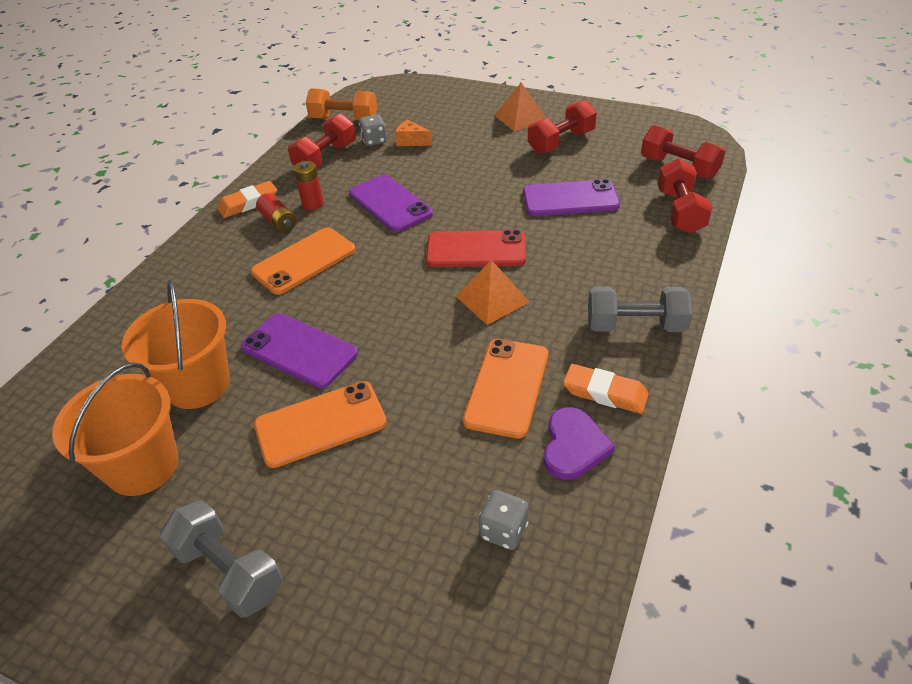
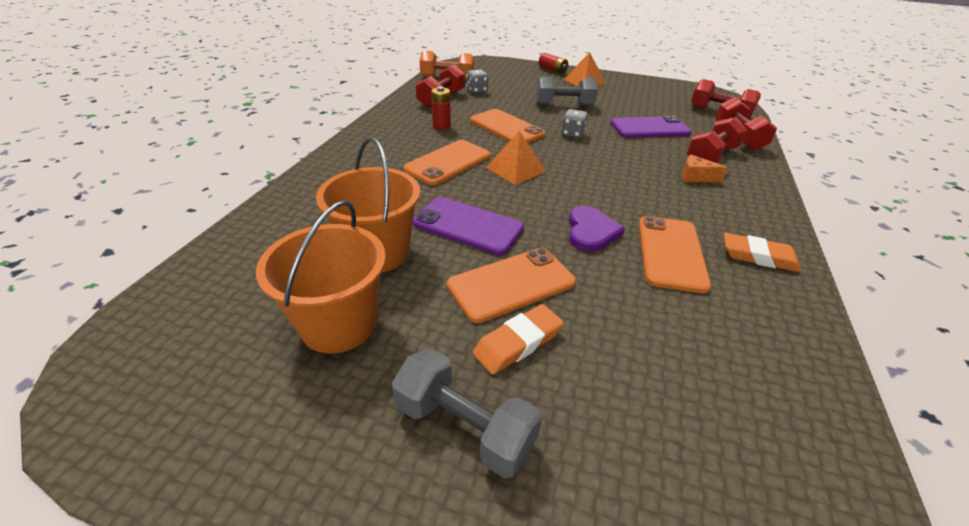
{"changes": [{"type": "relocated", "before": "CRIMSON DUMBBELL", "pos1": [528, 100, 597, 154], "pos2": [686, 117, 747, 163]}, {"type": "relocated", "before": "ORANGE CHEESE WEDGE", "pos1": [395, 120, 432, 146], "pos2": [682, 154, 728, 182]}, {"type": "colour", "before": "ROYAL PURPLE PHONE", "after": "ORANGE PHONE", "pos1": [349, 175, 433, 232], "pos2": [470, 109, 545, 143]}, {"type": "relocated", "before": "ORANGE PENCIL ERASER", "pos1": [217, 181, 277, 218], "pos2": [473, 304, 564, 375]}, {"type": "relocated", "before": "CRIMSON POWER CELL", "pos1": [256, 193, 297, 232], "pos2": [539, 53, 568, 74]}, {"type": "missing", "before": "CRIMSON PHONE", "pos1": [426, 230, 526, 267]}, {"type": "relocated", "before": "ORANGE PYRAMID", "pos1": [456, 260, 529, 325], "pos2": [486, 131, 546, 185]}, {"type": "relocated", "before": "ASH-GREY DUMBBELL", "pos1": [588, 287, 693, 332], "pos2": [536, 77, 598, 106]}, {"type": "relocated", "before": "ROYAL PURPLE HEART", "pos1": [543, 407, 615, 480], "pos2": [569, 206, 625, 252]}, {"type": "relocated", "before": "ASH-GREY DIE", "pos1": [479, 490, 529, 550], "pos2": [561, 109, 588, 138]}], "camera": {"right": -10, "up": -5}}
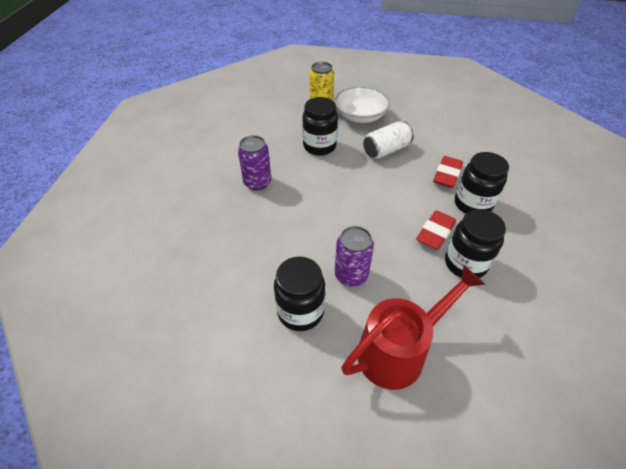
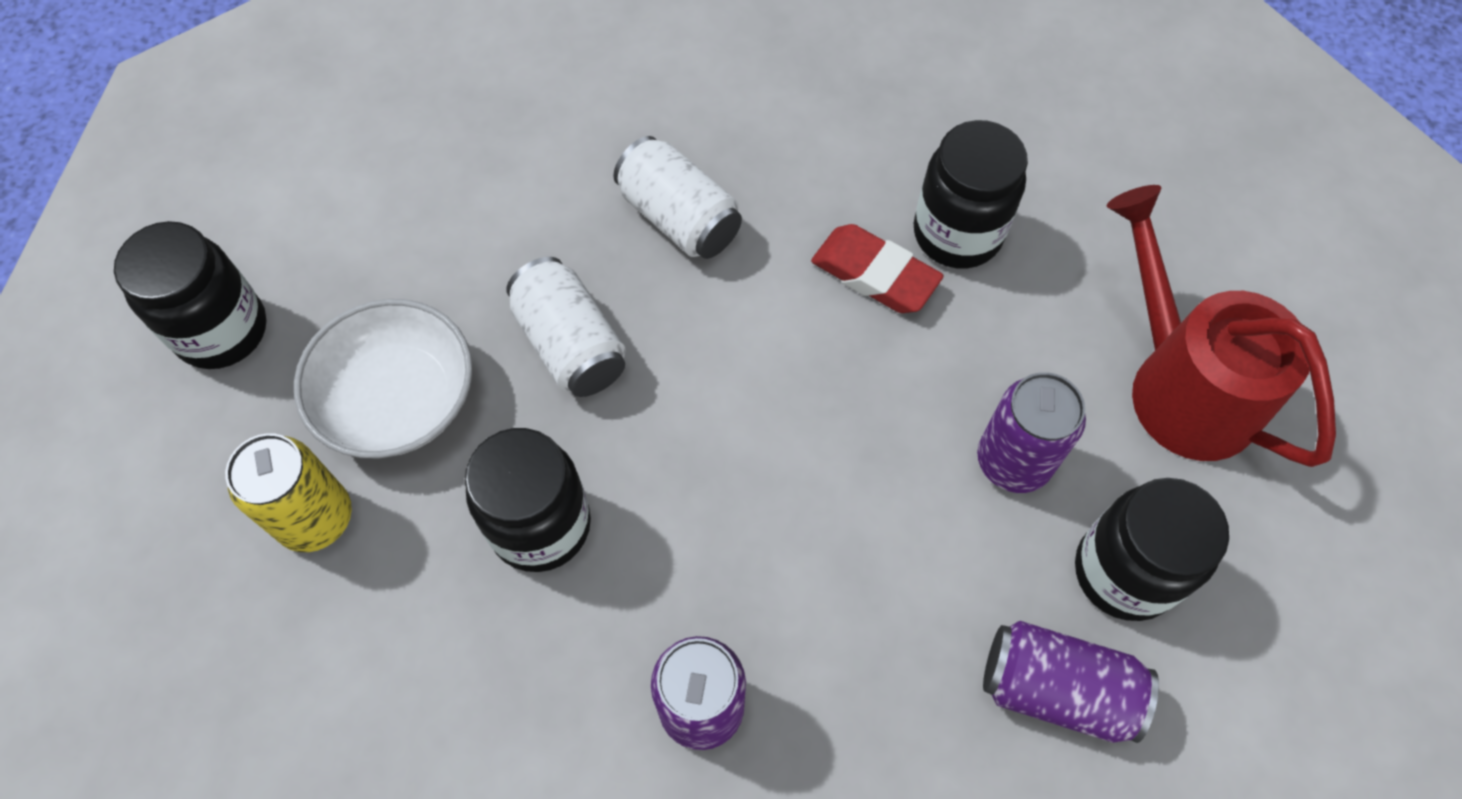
{"changes": [{"type": "relocated", "before": "EBONY JAM JAR", "pos1": [455, 152, 509, 214], "pos2": [114, 221, 267, 369]}, {"type": "exchanged", "before": "CRIMSON PENCIL ERASER", "after": "PURE WHITE TIN", "pos1": [433, 156, 463, 188], "pos2": [613, 136, 742, 259]}, {"type": "appeared", "after": "ROYAL PURPLE TIN", "pos2": [983, 621, 1159, 743]}], "camera": {"right": -90, "up": 15}}
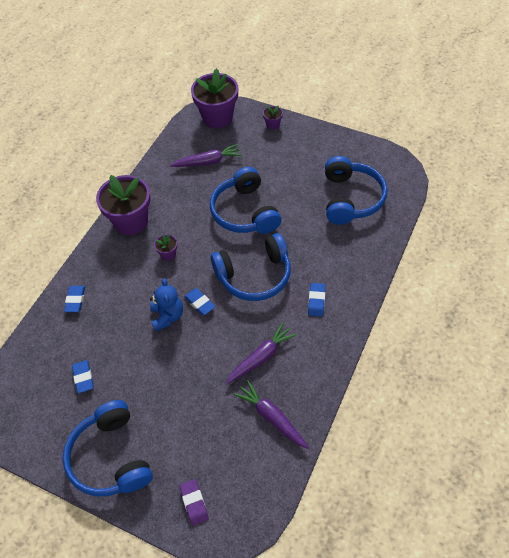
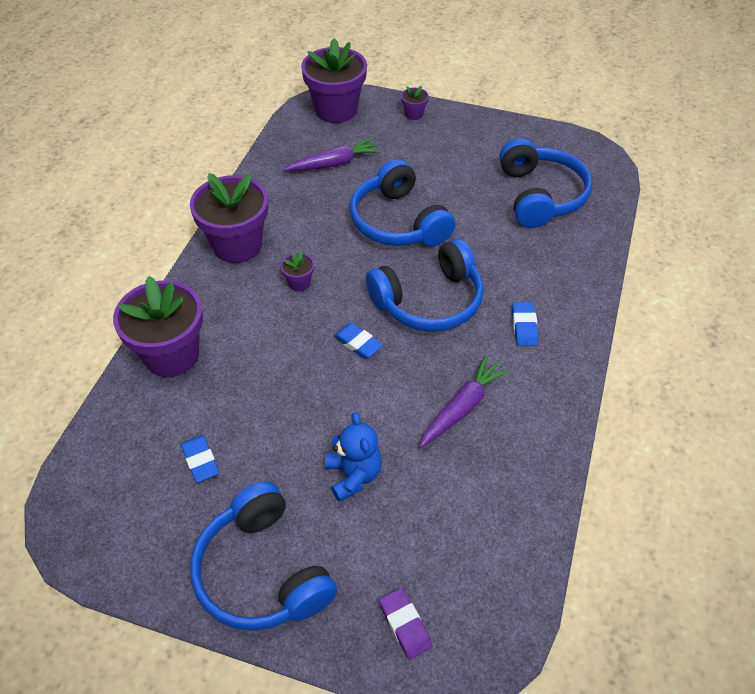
{"changes": [{"type": "relocated", "before": "ROYAL BLUE TEDDY", "pos1": [150, 278, 183, 332], "pos2": [325, 412, 382, 502]}, {"type": "exchanged", "before": "ROYAL BLUE PENCIL ERASER", "after": "ROYAL PURPLE POTTED PLANT", "pos1": [64, 286, 85, 312], "pos2": [113, 276, 203, 377]}, {"type": "missing", "before": "ROYAL PURPLE CARROT", "pos1": [233, 380, 309, 449]}], "camera": {"right": -10, "up": -5}}
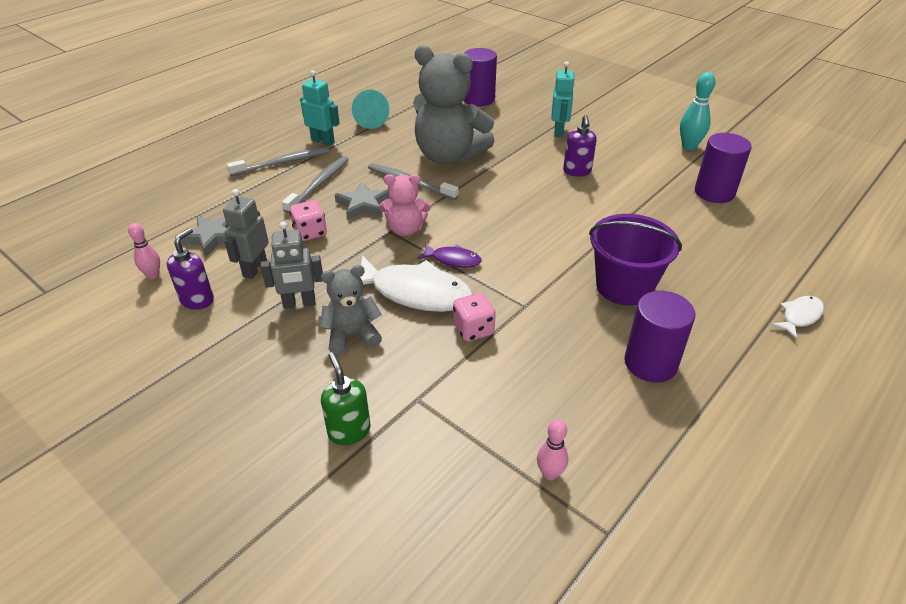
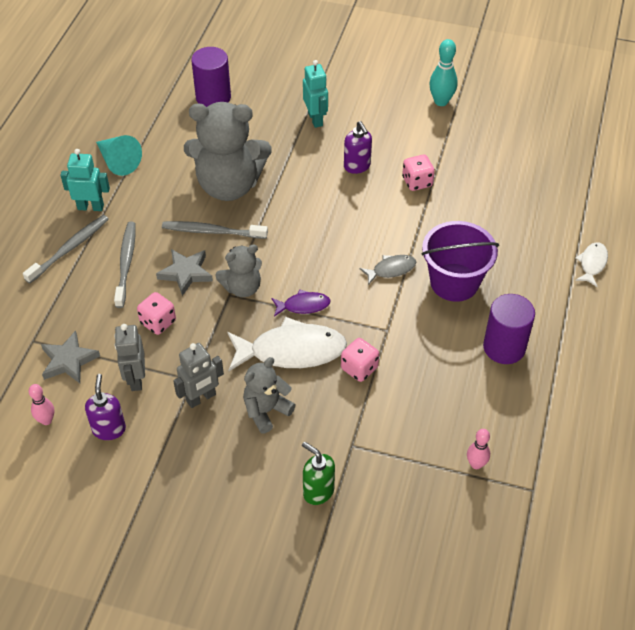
{"changes": [{"type": "missing", "before": "ROYAL PURPLE CYLINDER SHAPE", "pos1": [695, 133, 751, 203]}, {"type": "colour", "before": "PINK TEDDY", "after": "ASH-GREY TEDDY", "pos1": [379, 174, 431, 236], "pos2": [215, 244, 262, 297]}, {"type": "appeared", "after": "PINK DIE", "pos2": [402, 155, 435, 191]}, {"type": "appeared", "after": "ASH-GREY FISH FIGURE", "pos2": [360, 255, 416, 285]}], "camera": {"right": -25, "up": 10}}
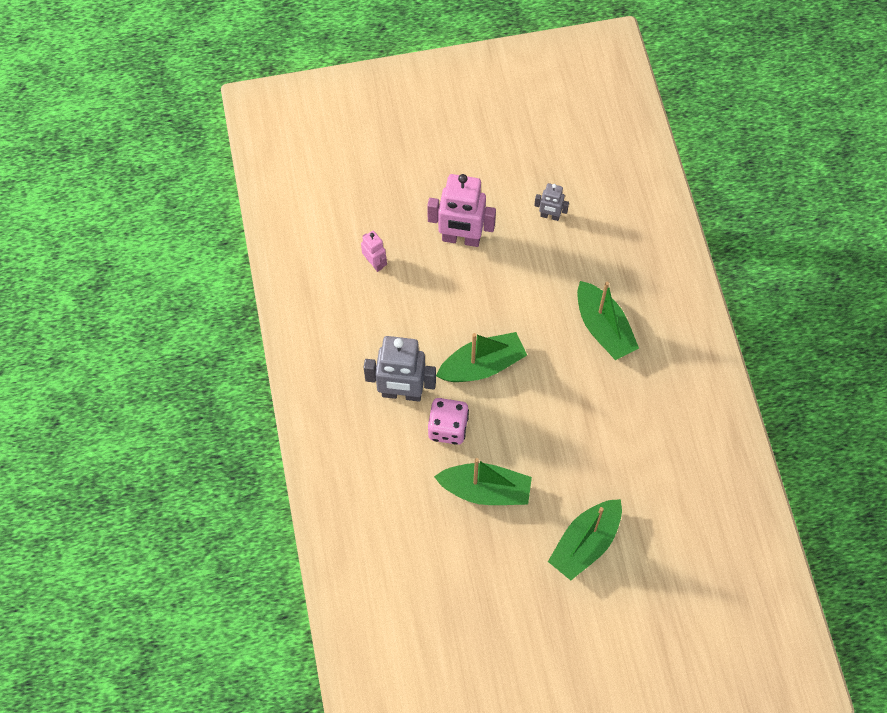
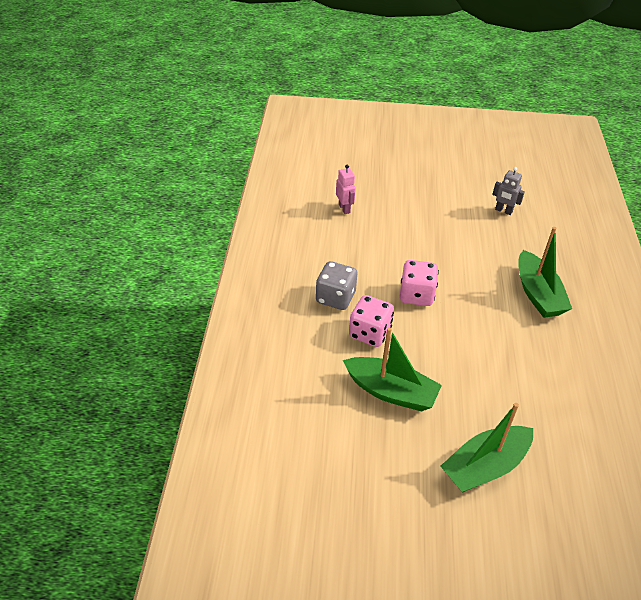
{"changes": [{"type": "missing", "before": "PINK ROBOT FIGURE", "pos1": [427, 174, 496, 247]}, {"type": "exchanged", "before": "GREEN SAILBOAT", "after": "PINK DIE", "pos1": [436, 332, 527, 382], "pos2": [400, 260, 439, 306]}, {"type": "exchanged", "before": "ASH-GREY ROBOT FIGURE", "after": "ASH-GREY DIE", "pos1": [364, 336, 436, 402], "pos2": [316, 261, 357, 310]}], "camera": {"right": 15, "up": -20}}
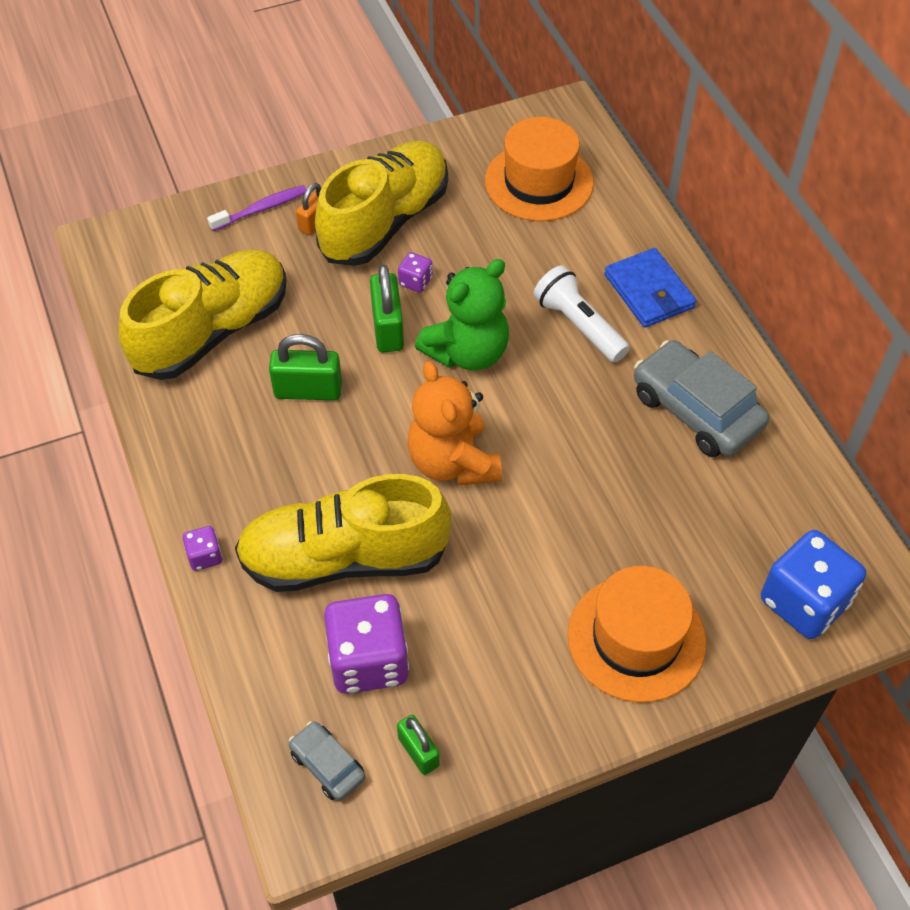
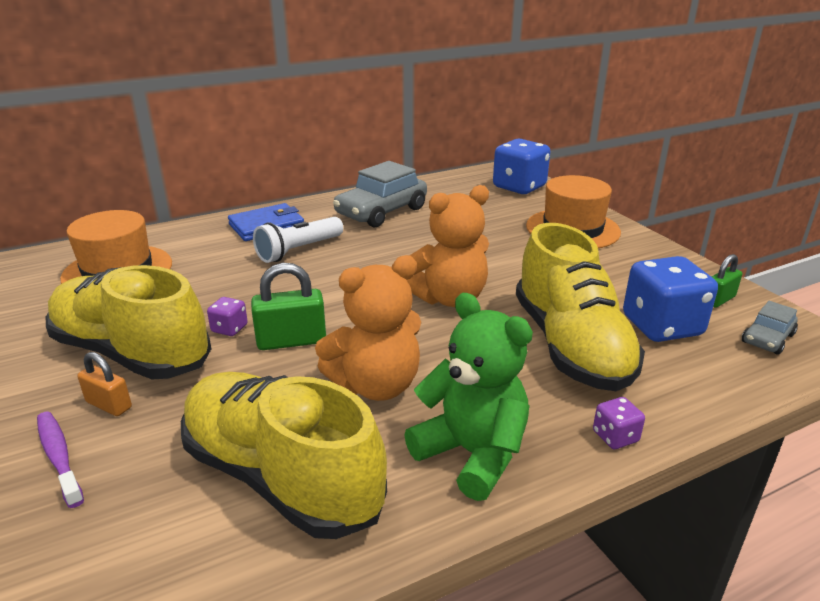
{"changes": [{"type": "relocated", "before": "GREEN TEDDY", "pos1": [415, 259, 509, 370], "pos2": [404, 293, 533, 501]}, {"type": "exchanged", "before": "GREEN SMALL LOCK", "after": "ORANGE TEDDY", "pos1": [269, 334, 342, 400], "pos2": [315, 255, 421, 401]}, {"type": "colour", "before": "ROYAL PURPLE DIE", "after": "ROYAL BLUE DIE", "pos1": [324, 594, 409, 694], "pos2": [623, 256, 718, 342]}], "camera": {"right": -95, "up": -25}}
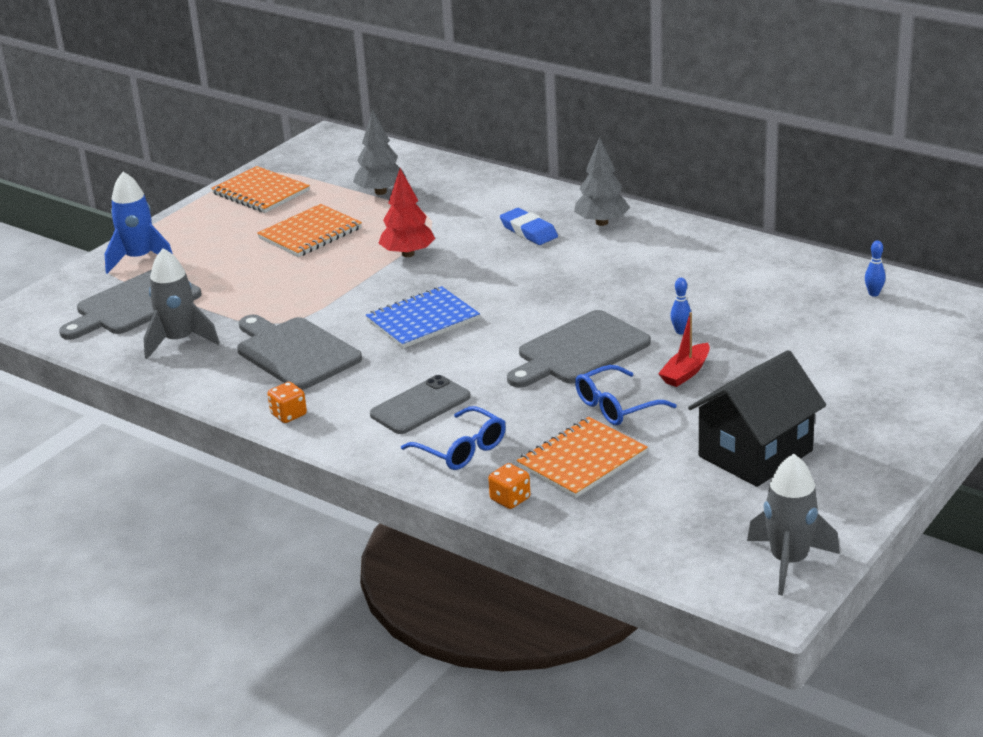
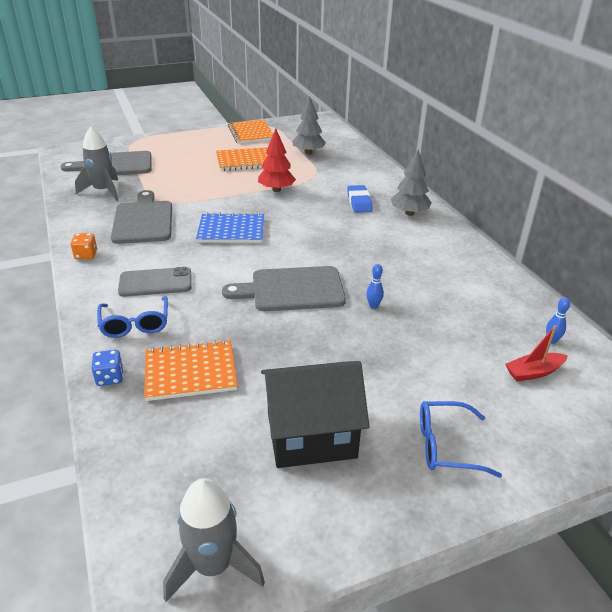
{"changes": [{"type": "missing", "before": "ROYAL BLUE TOY ROCKET", "pos1": [104, 172, 173, 274]}, {"type": "relocated", "before": "CRIMSON SAILBOAT", "pos1": [658, 312, 710, 387], "pos2": [505, 325, 568, 382]}, {"type": "relocated", "before": "ROYAL BLUE GLASSES", "pos1": [575, 365, 677, 425], "pos2": [420, 401, 502, 478]}, {"type": "colour", "before": "ORANGE DIE", "after": "ROYAL BLUE DIE", "pos1": [488, 463, 531, 509], "pos2": [92, 350, 123, 386]}], "camera": {"right": 30, "up": 5}}
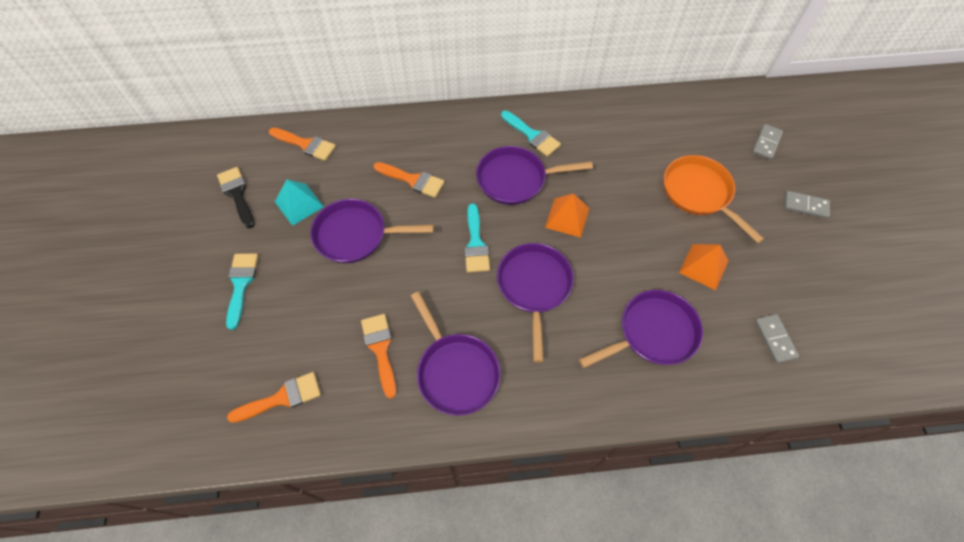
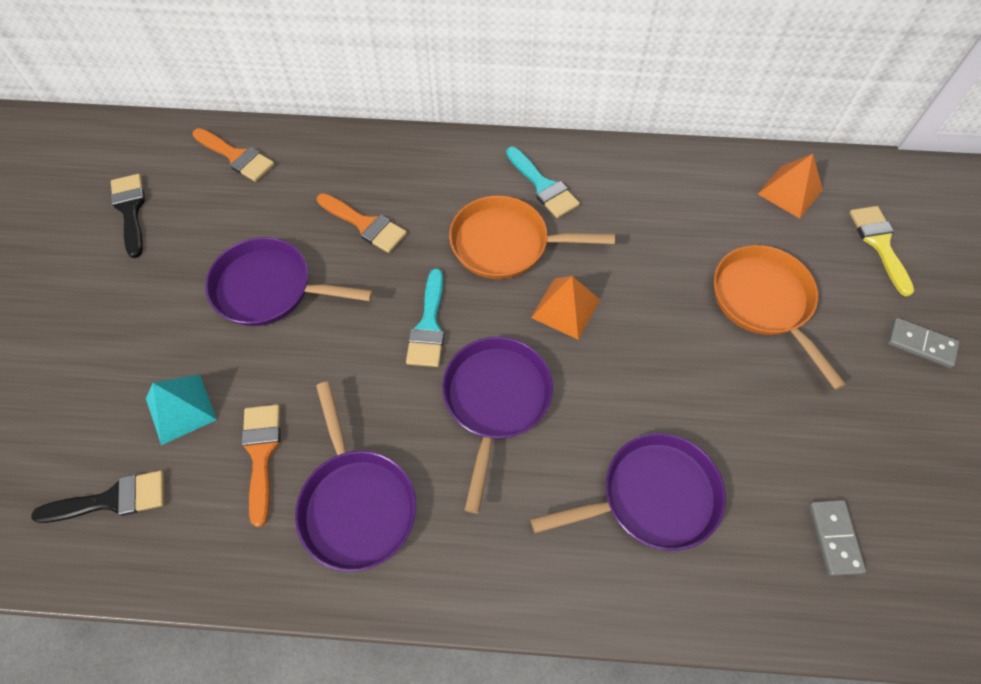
{"changes": [{"type": "exchanged", "before": "ASH-GREY DOMINO", "after": "YELLOW PAINTBRUSH", "pos1": [752, 124, 783, 160], "pos2": [849, 206, 915, 296]}, {"type": "colour", "before": "ROYAL PURPLE PAN", "after": "ORANGE PAN", "pos1": [476, 146, 593, 205], "pos2": [449, 196, 615, 279]}, {"type": "relocated", "before": "TEAL PYRAMID", "pos1": [275, 179, 324, 226], "pos2": [146, 375, 217, 445]}, {"type": "relocated", "before": "ORANGE PYRAMID", "pos1": [679, 244, 728, 290], "pos2": [758, 154, 823, 219]}, {"type": "missing", "before": "TEAL PAINTBRUSH", "pos1": [226, 254, 258, 330]}, {"type": "colour", "before": "ORANGE PAINTBRUSH", "after": "EBONY PAINTBRUSH", "pos1": [227, 372, 321, 423], "pos2": [31, 470, 164, 523]}], "camera": {"right": 10, "up": 0}}
